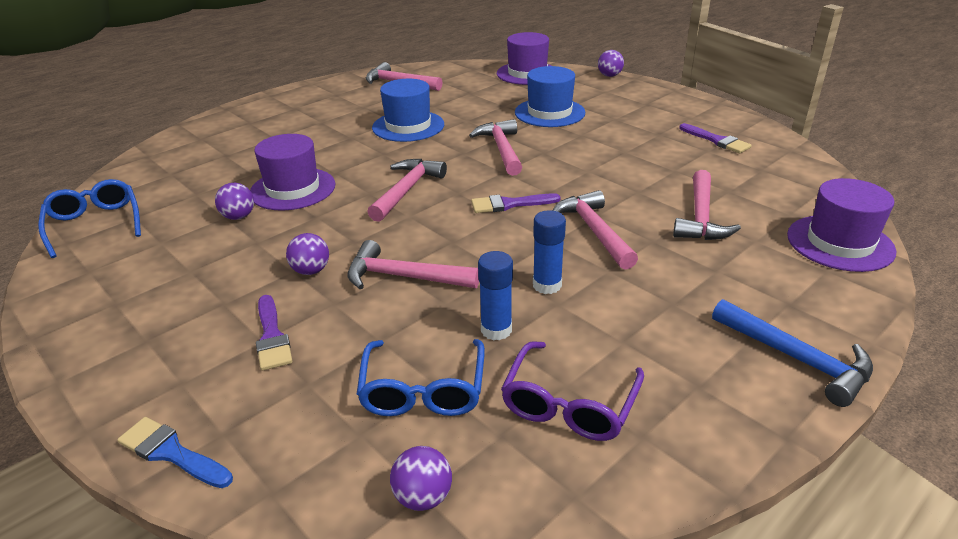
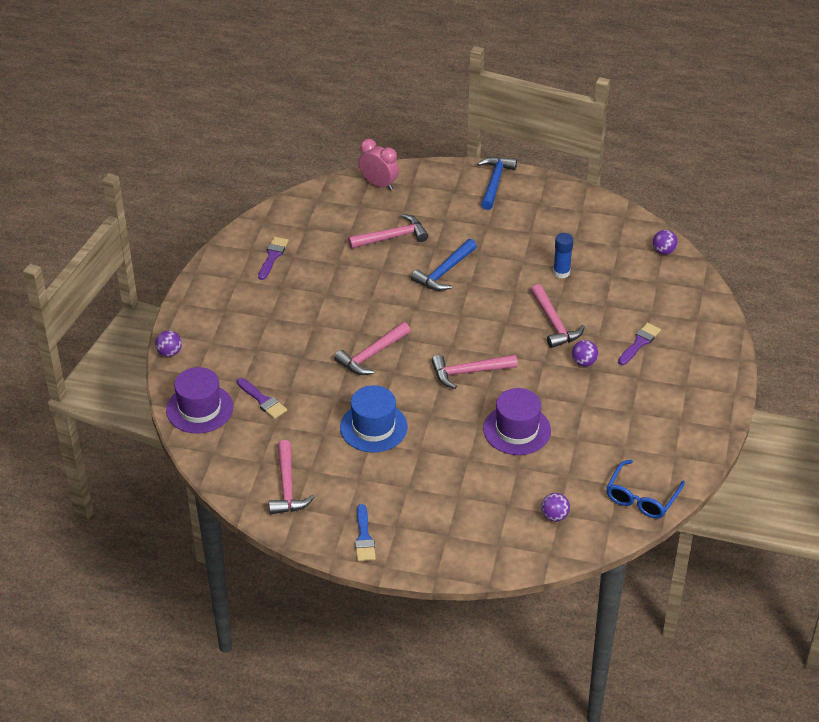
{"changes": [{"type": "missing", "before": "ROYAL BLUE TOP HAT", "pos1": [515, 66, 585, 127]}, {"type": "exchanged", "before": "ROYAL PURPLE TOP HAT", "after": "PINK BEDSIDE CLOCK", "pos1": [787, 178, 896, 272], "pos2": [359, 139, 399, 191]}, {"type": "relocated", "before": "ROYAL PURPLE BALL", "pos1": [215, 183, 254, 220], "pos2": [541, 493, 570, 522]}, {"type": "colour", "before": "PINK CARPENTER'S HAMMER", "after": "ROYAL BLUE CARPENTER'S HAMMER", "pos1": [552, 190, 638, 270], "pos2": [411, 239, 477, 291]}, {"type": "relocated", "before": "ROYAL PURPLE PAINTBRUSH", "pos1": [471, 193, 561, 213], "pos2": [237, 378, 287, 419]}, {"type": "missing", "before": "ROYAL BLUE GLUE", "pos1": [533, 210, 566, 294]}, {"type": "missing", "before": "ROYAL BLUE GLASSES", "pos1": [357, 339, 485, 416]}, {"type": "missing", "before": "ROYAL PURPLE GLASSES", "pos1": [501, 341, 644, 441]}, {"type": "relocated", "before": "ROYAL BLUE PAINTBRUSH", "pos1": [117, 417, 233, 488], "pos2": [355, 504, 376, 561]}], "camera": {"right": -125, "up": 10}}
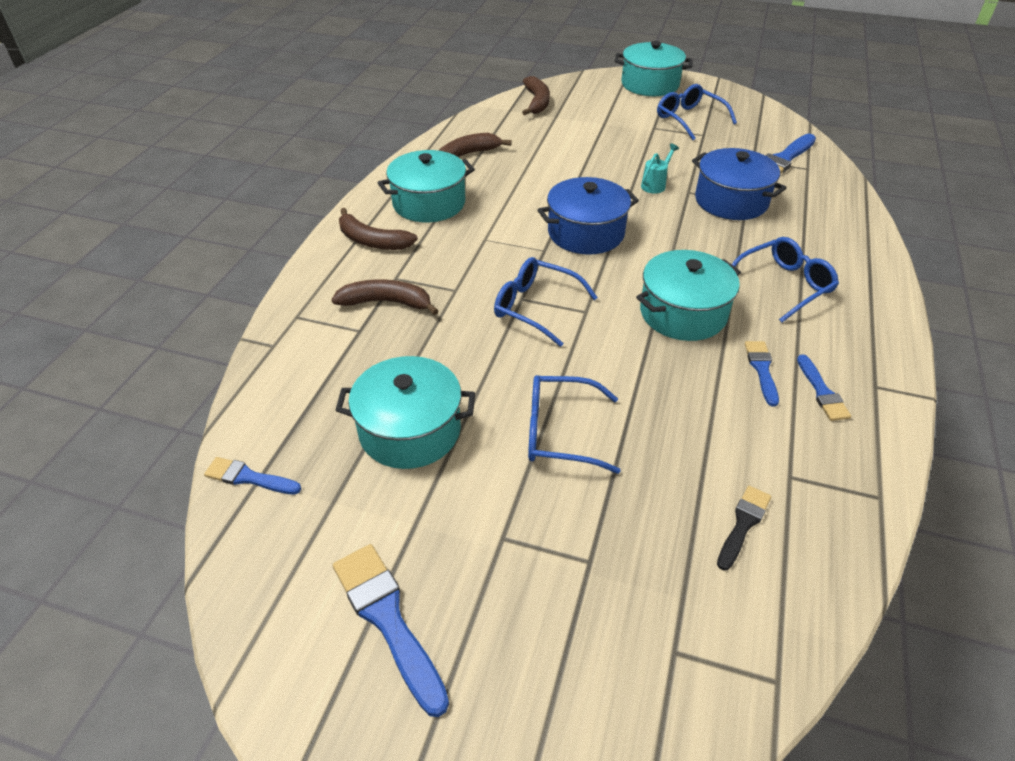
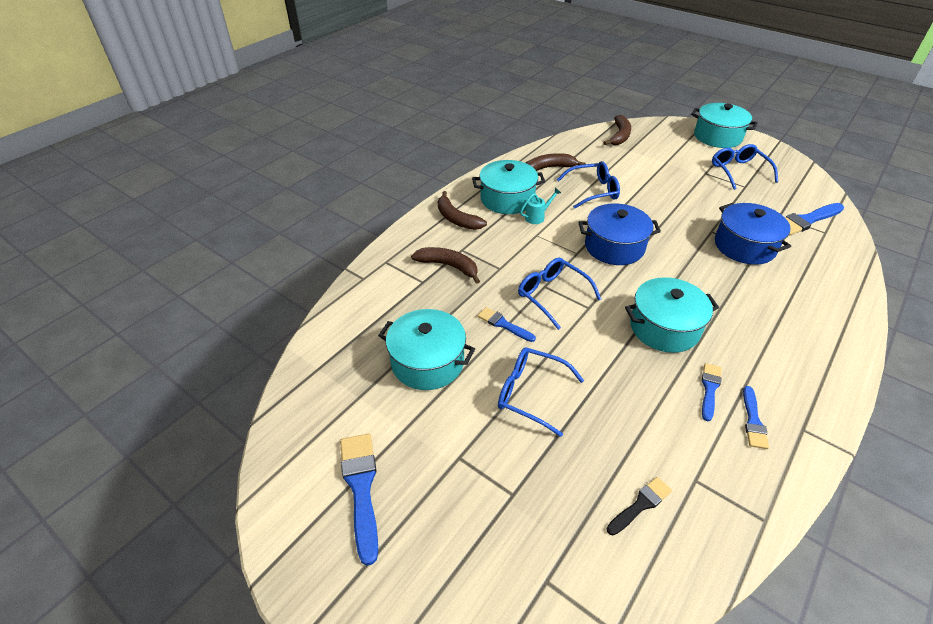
{"changes": [{"type": "relocated", "before": "TEAL SPRINKLING CAN", "pos1": [641, 144, 679, 194], "pos2": [520, 188, 561, 224]}, {"type": "relocated", "before": "ROYAL BLUE GLASSES", "pos1": [732, 237, 839, 323], "pos2": [557, 161, 620, 209]}, {"type": "relocated", "before": "ROYAL BLUE PAINTBRUSH", "pos1": [204, 457, 301, 494], "pos2": [478, 307, 536, 342]}], "camera": {"right": 20, "up": 0}}
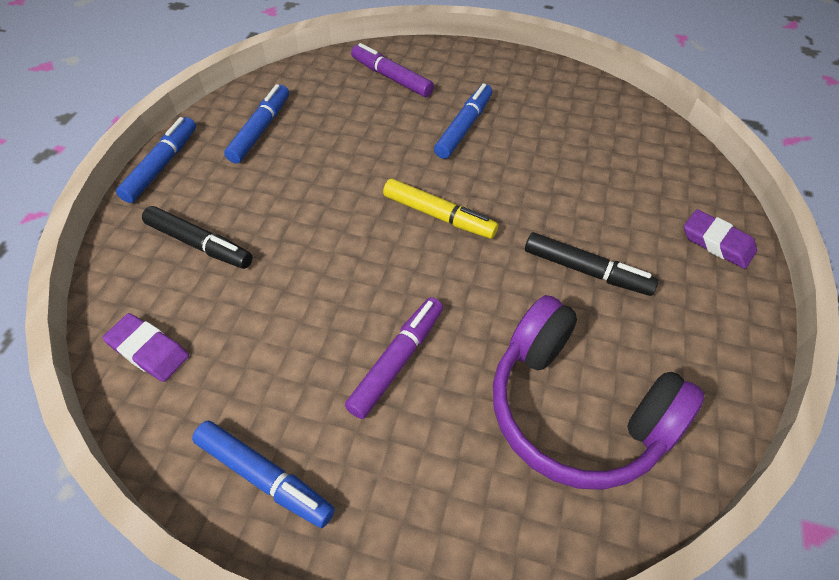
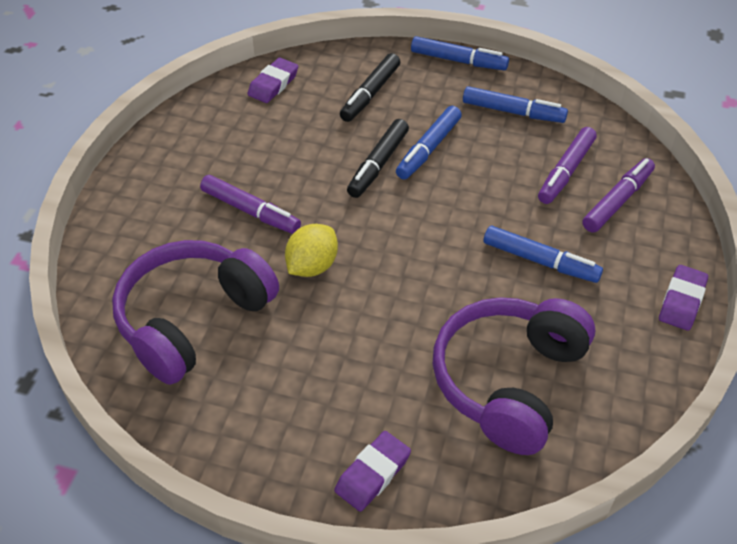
{"changes": [{"type": "missing", "before": "YELLOW MARKER", "pos1": [383, 179, 498, 239]}, {"type": "relocated", "before": "EBONY MARKER", "pos1": [525, 232, 659, 296], "pos2": [347, 119, 409, 198]}, {"type": "relocated", "before": "ROYAL BLUE MARKER", "pos1": [192, 421, 335, 528], "pos2": [396, 106, 462, 180]}, {"type": "appeared", "after": "ROYAL PURPLE MARKER", "pos2": [538, 127, 597, 204]}, {"type": "appeared", "after": "YELLOW LEMON", "pos2": [285, 224, 338, 277]}, {"type": "appeared", "after": "ROYAL PURPLE PENCIL ERASER", "pos2": [659, 265, 708, 331]}, {"type": "appeared", "after": "ROYAL PURPLE OVER-EAR HEADPHONES", "pos2": [433, 297, 595, 455]}], "camera": {"right": 90, "up": -5}}
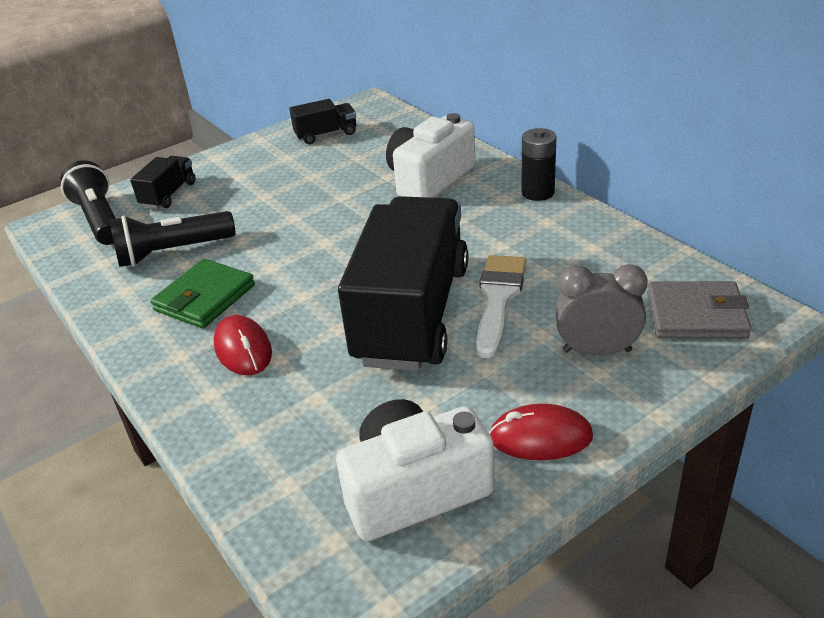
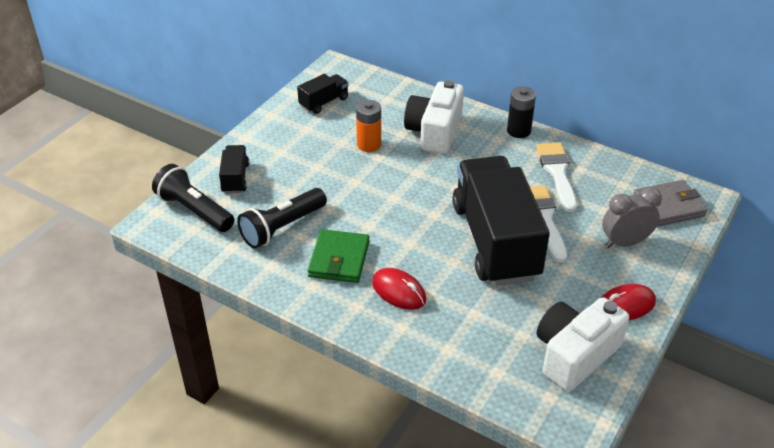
{"changes": [{"type": "appeared", "after": "ORANGE POWER CELL", "pos2": [356, 100, 381, 152]}, {"type": "appeared", "after": "PURE WHITE PAINTBRUSH", "pos2": [536, 143, 577, 212]}], "camera": {"right": -25, "up": 5}}
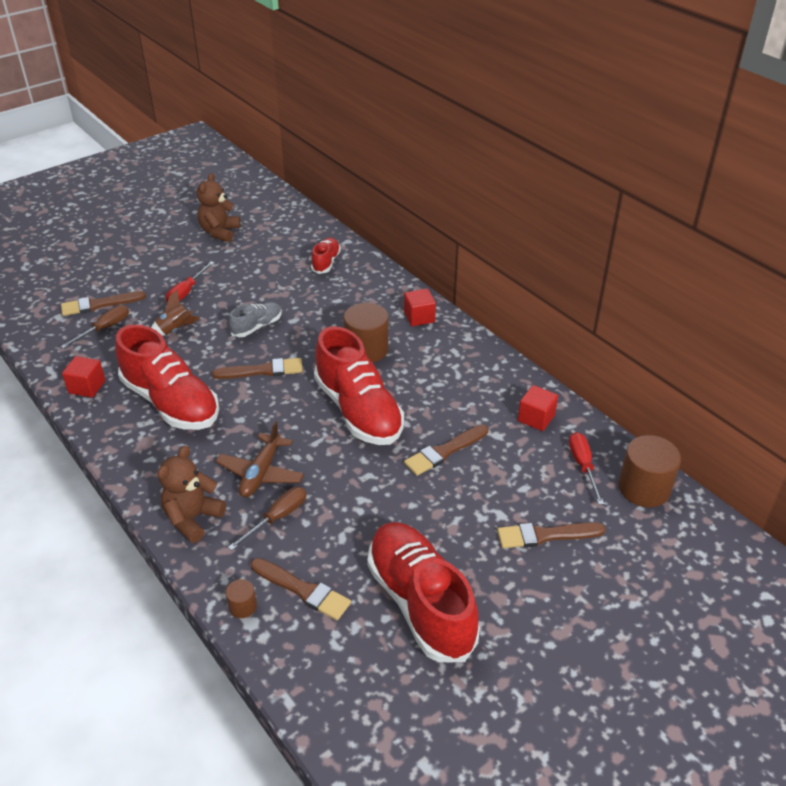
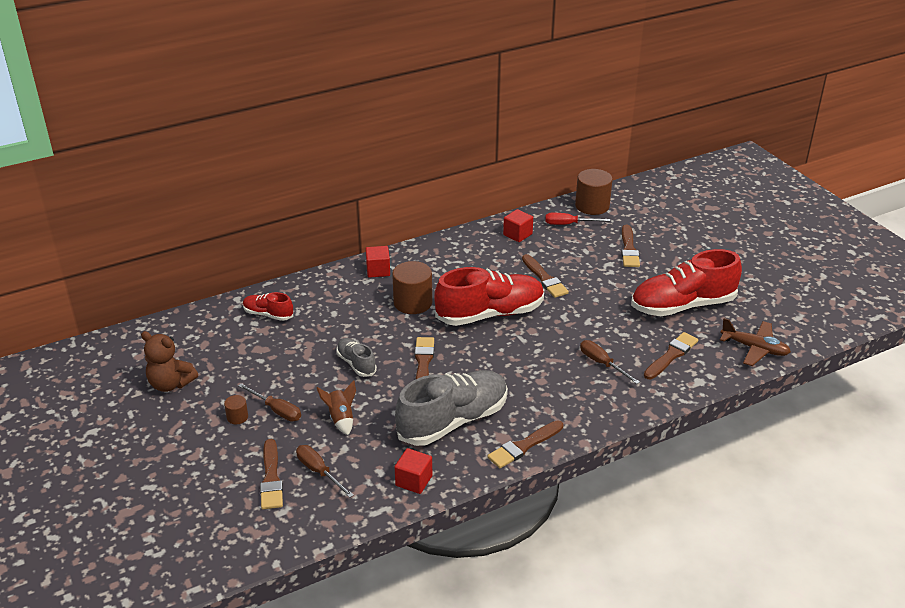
{"changes": [{"type": "colour", "before": "CRIMSON SCREWDRIVER", "after": "RUSSET SCREWDRIVER", "pos1": [166, 261, 214, 302], "pos2": [238, 383, 301, 421]}, {"type": "colour", "before": "CRIMSON SHOE", "after": "ASH-GREY SHOE", "pos1": [115, 324, 219, 430], "pos2": [395, 370, 508, 446]}, {"type": "relocated", "before": "RUSSET AEROPLANE", "pos1": [216, 421, 304, 497], "pos2": [720, 318, 791, 366]}, {"type": "missing", "before": "RUSSET TEDDY", "pos1": [157, 446, 226, 543]}, {"type": "relocated", "before": "RUSSET CYLINDER SHAPE", "pos1": [226, 579, 257, 618], "pos2": [224, 395, 248, 424]}, {"type": "appeared", "after": "RUSSET PAINTBRUSH", "pos2": [487, 420, 563, 468]}], "camera": {"right": -80, "up": -5}}
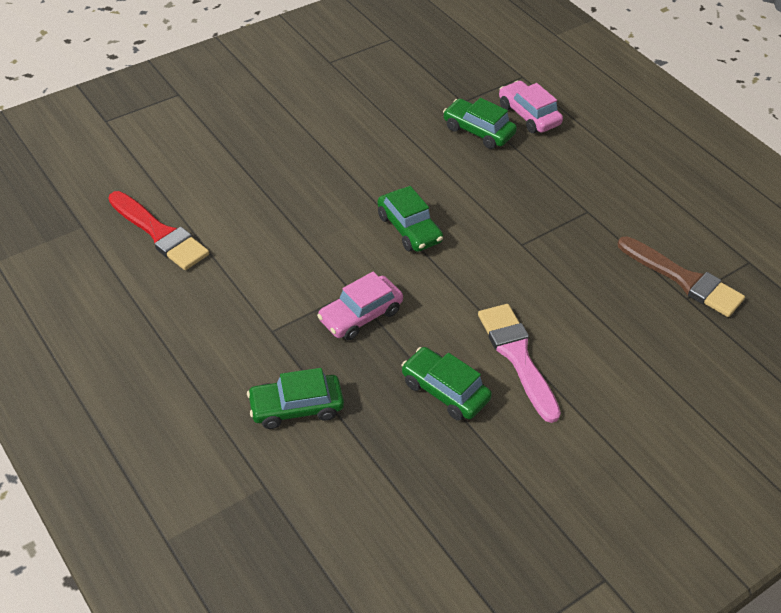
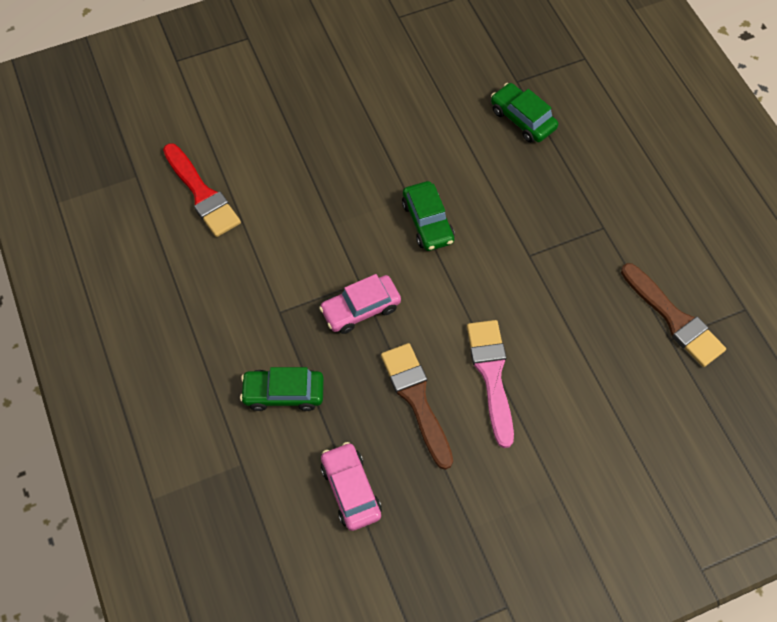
{"changes": [{"type": "relocated", "before": "PINK TOY CAR", "pos1": [499, 81, 563, 133], "pos2": [321, 442, 382, 531]}, {"type": "exchanged", "before": "GREEN TOY CAR", "after": "RUSSET PAINTBRUSH", "pos1": [401, 347, 492, 421], "pos2": [381, 343, 453, 470]}], "camera": {"right": 15, "up": 15}}
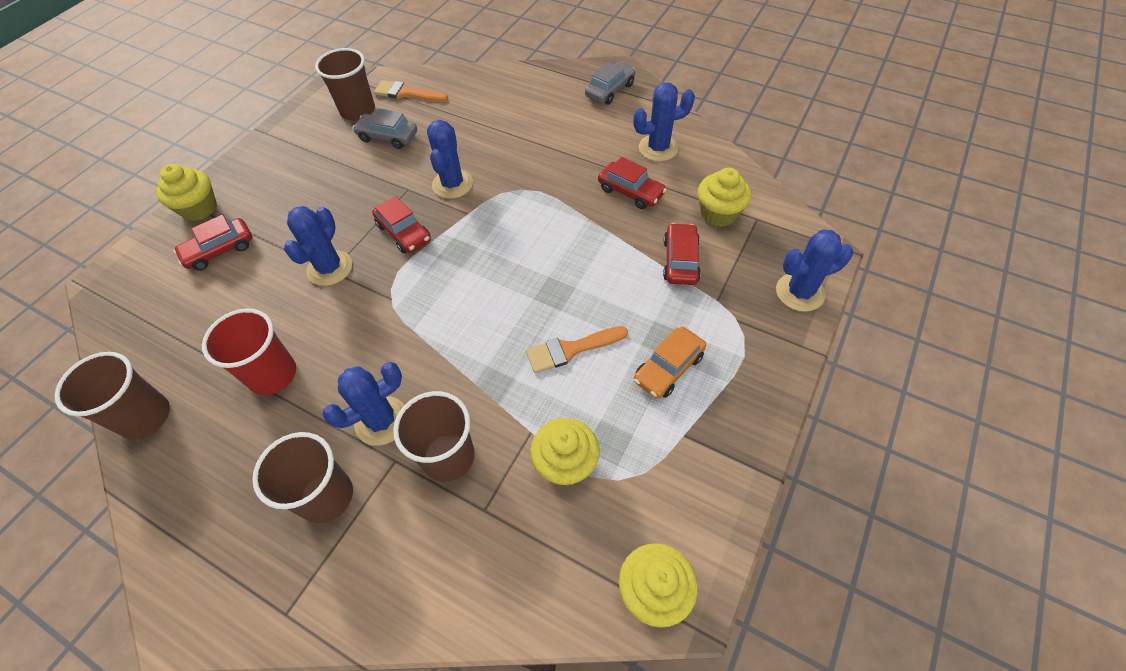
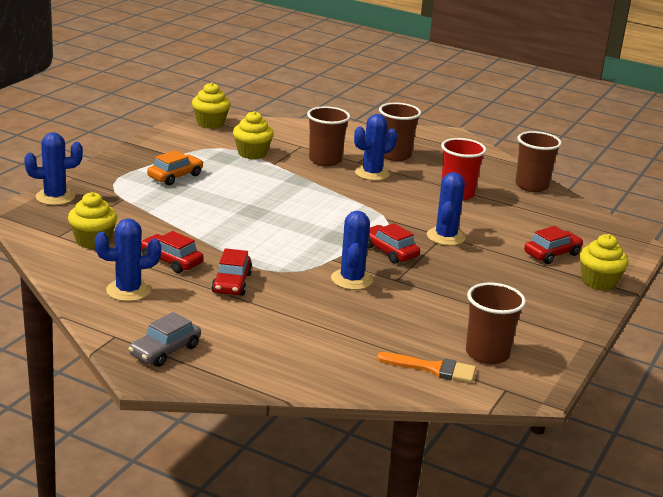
{"changes": [{"type": "missing", "before": "ASH-GREY TOY CAR", "pos1": [353, 108, 417, 149]}, {"type": "relocated", "before": "CRIMSON TOY CAR", "pos1": [663, 223, 701, 285], "pos2": [212, 248, 252, 296]}, {"type": "missing", "before": "ORANGE PAINTBRUSH", "pos1": [526, 326, 628, 373]}], "camera": {"right": 175, "up": -30}}
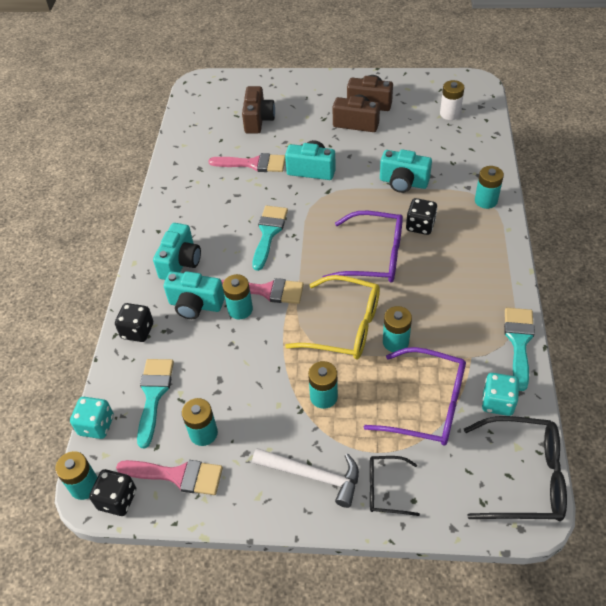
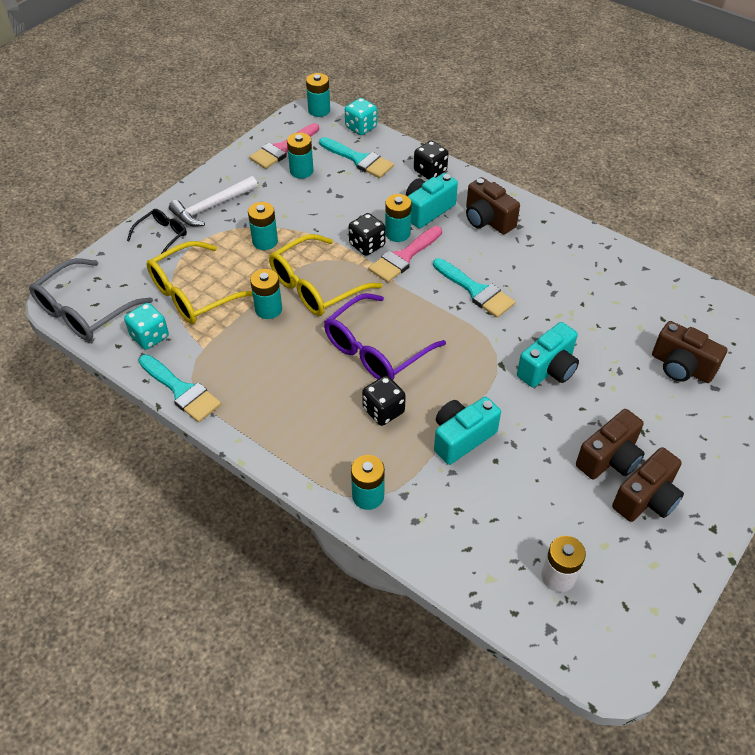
{"changes": [{"type": "missing", "before": "PINK PAINTBRUSH", "pos1": [208, 153, 285, 172]}, {"type": "colour", "before": "TEAL COMPACT CAMERA", "after": "RUSSET COMPACT CAMERA", "pos1": [153, 223, 201, 280], "pos2": [466, 177, 520, 234]}, {"type": "colour", "before": "ROYAL PURPLE GLASSES", "after": "YELLOW GLASSES", "pos1": [364, 347, 466, 446], "pos2": [146, 241, 253, 324]}, {"type": "colour", "before": "EBONY GLASSES", "after": "ASH-GREY GLASSES", "pos1": [464, 416, 567, 521], "pos2": [29, 258, 153, 341]}, {"type": "relocated", "before": "EBONY DIE", "pos1": [89, 469, 136, 516], "pos2": [349, 213, 386, 256]}], "camera": {"right": 120, "up": 0}}
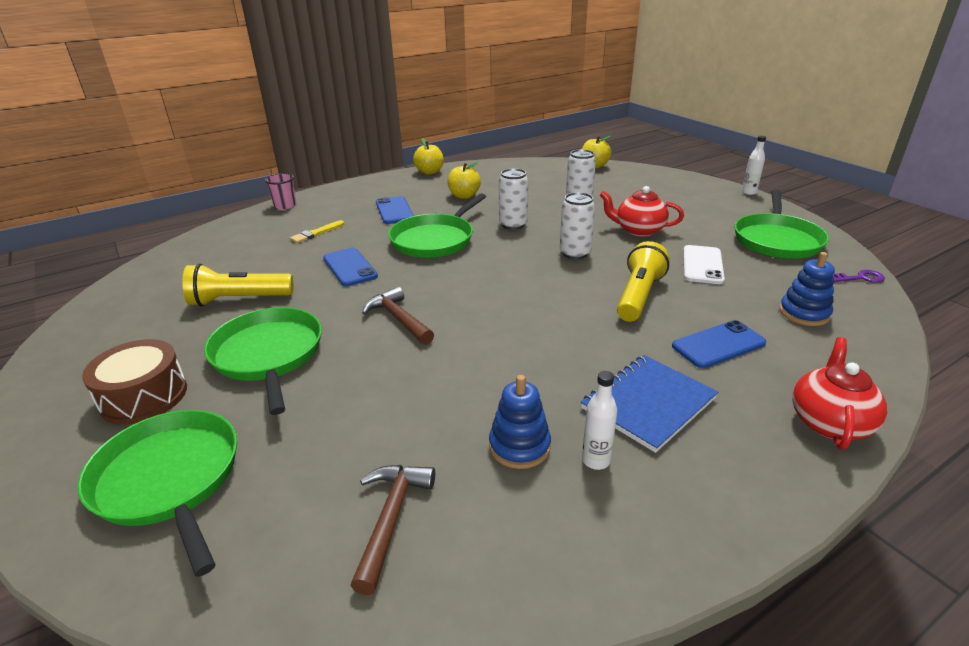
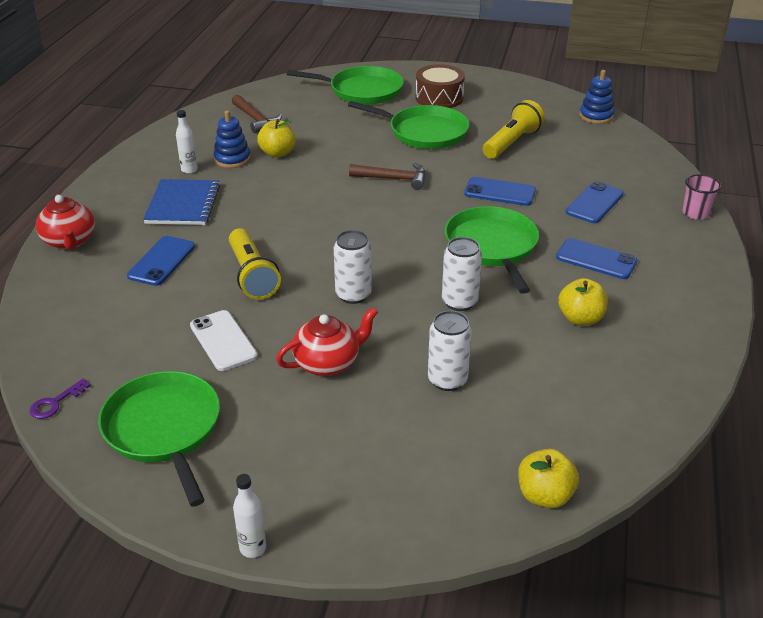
{"changes": [{"type": "relocated", "before": "YELLOW TOY APPLE", "pos1": [413, 138, 444, 175], "pos2": [257, 119, 296, 157]}, {"type": "exchanged", "before": "YELLOW PAINTBRUSH", "after": "ROYAL BLUE PHONE", "pos1": [290, 220, 344, 243], "pos2": [565, 181, 624, 223]}, {"type": "relocated", "before": "ROYAL BLUE STACKING RINGS", "pos1": [779, 252, 835, 326], "pos2": [579, 70, 614, 124]}], "camera": {"right": 135, "up": 5}}
